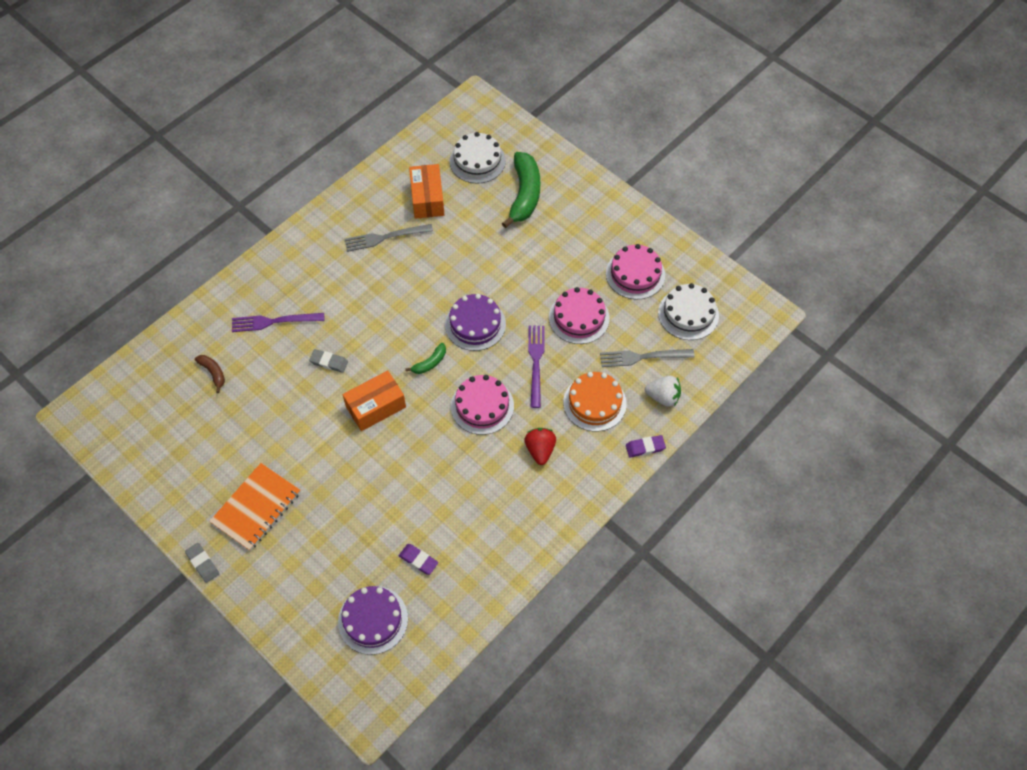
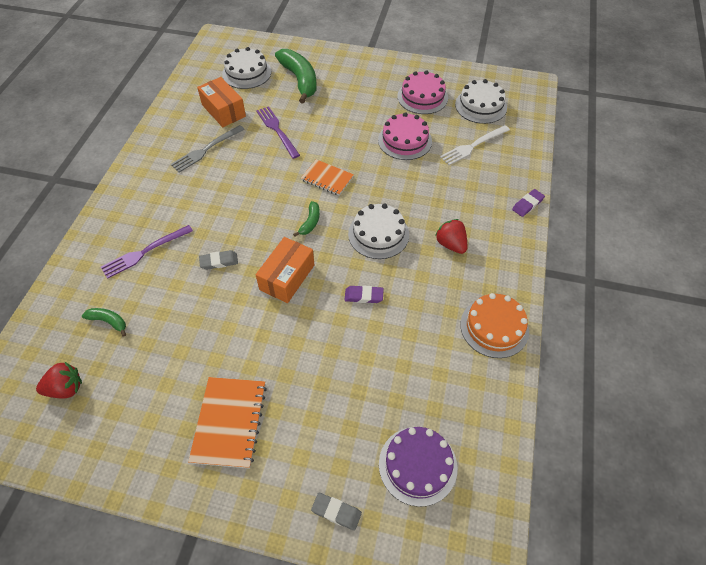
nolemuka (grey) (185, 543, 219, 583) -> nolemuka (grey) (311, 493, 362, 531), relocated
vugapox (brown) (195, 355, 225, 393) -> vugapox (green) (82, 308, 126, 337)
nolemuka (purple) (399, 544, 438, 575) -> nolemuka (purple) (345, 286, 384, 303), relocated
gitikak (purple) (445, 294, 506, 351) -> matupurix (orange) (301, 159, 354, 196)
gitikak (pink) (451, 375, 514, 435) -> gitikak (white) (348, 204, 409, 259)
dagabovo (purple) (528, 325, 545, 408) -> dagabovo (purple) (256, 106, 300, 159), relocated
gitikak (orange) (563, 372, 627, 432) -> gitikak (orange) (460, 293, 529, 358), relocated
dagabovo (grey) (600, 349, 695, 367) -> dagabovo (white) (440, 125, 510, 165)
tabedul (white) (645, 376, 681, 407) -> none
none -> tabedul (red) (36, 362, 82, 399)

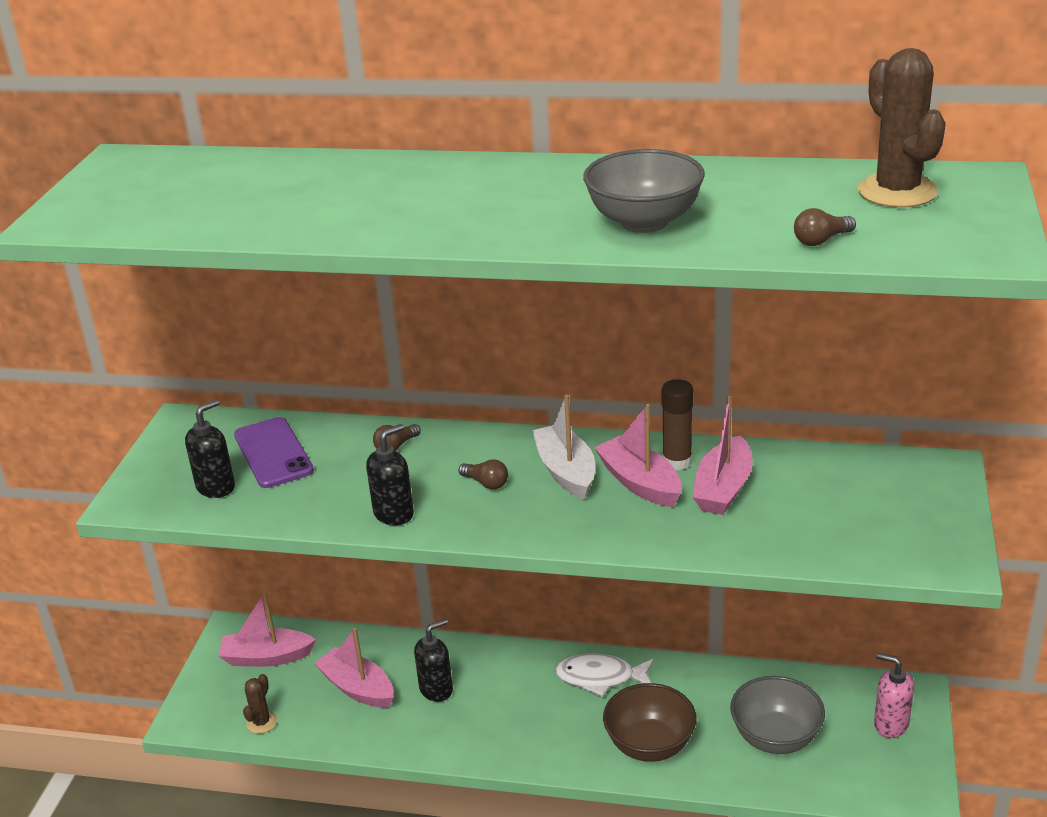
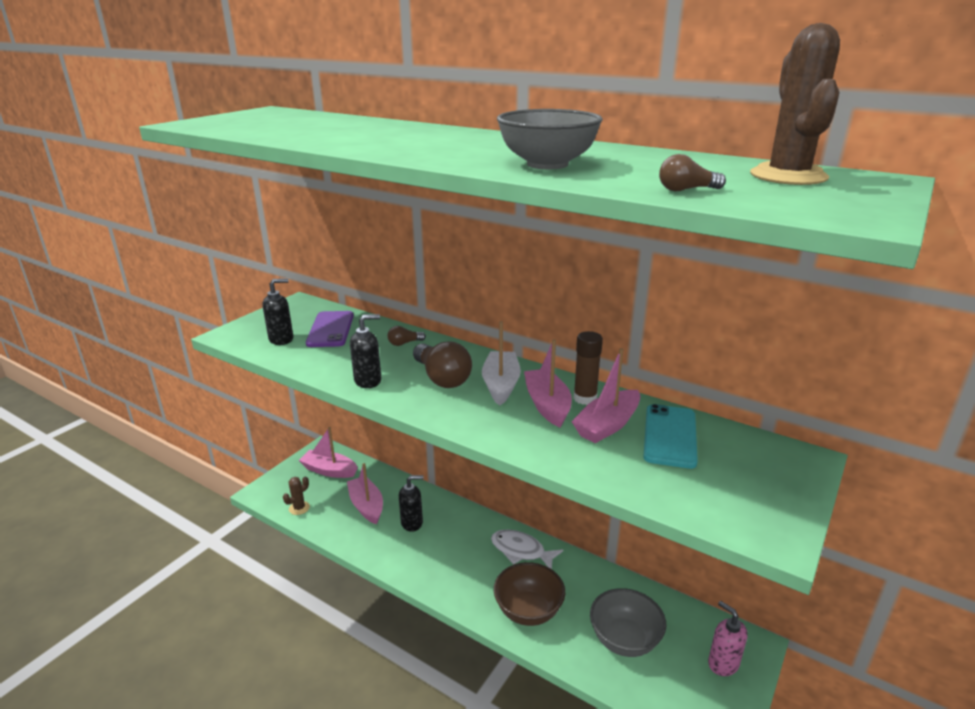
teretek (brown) (459, 459, 508, 489) -> teretek (brown) (413, 341, 472, 388), x2.06
none -> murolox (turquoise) (643, 404, 698, 469)

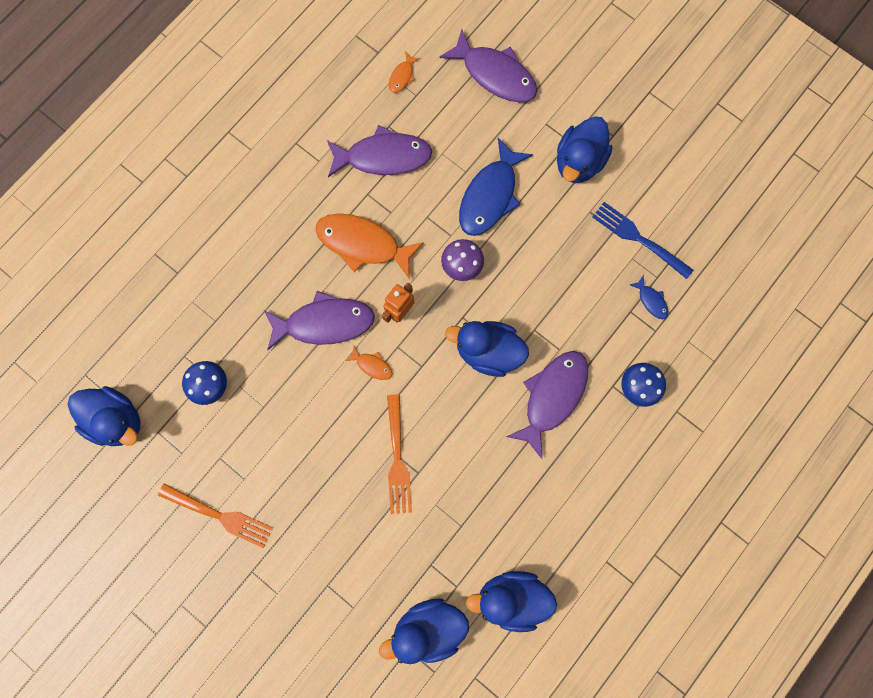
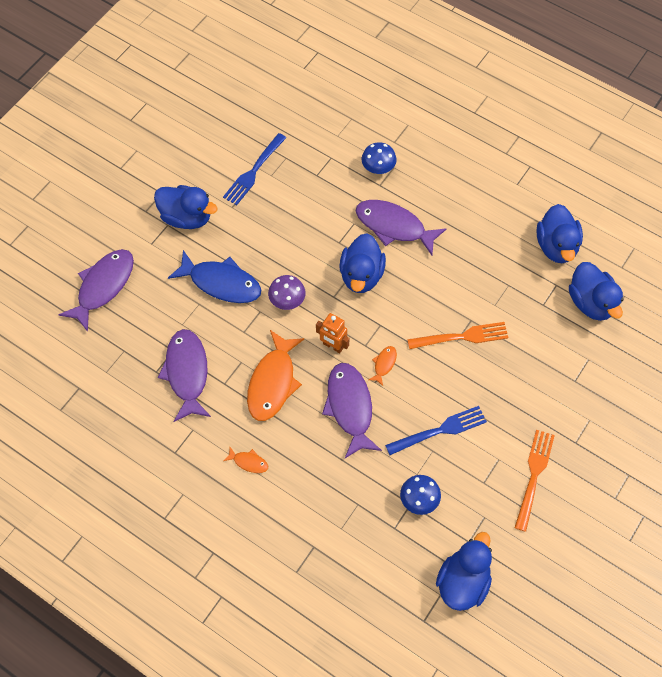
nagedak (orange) (389, 52, 420, 93) -> nagedak (orange) (223, 447, 268, 473), relocated
nagedak (blue) (630, 275, 669, 319) -> none
none -> dagabovo (blue) (385, 406, 487, 455)

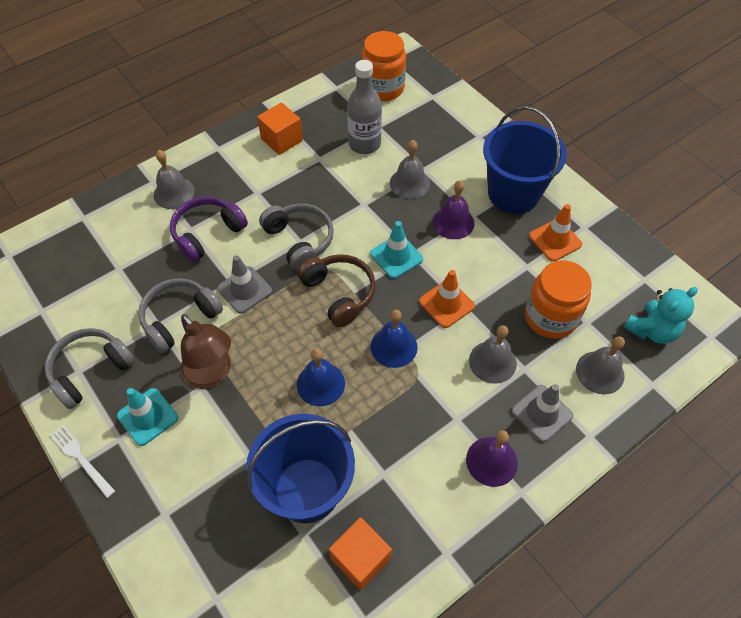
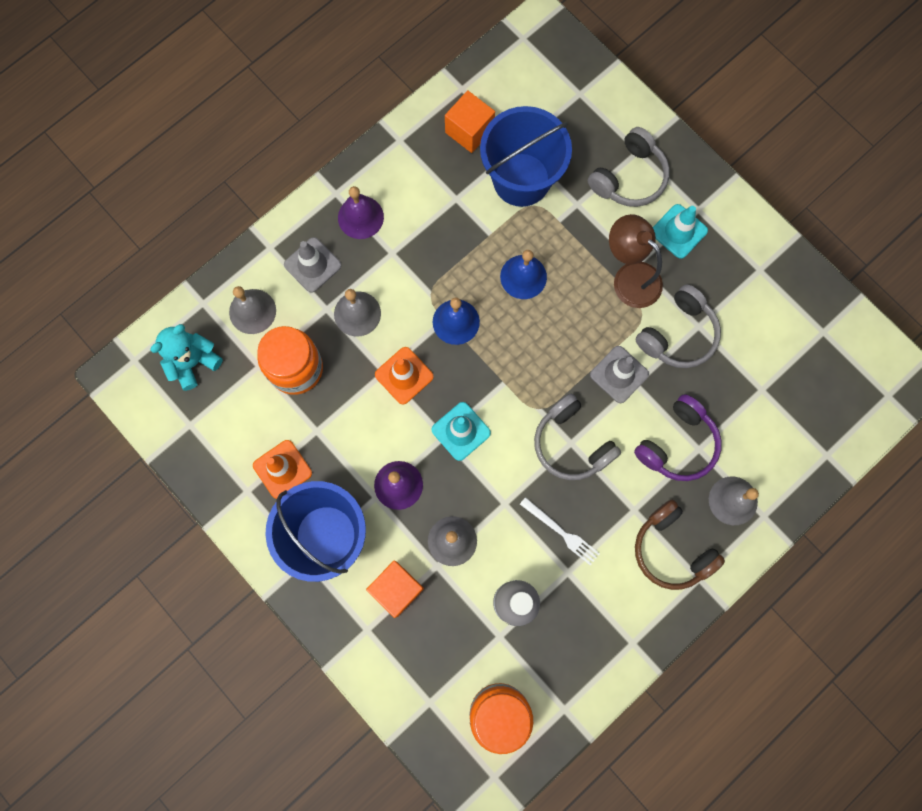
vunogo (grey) (45, 328, 135, 409) -> vunogo (grey) (588, 127, 670, 207), relocated
dagabovo (white) (50, 425, 115, 498) -> dagabovo (white) (520, 497, 600, 566), relocated
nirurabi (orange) (257, 102, 303, 155) -> nirurabi (orange) (366, 560, 424, 618), relocated
vunogo (brown) (297, 254, 376, 327) -> vunogo (brown) (635, 499, 725, 590), relocated

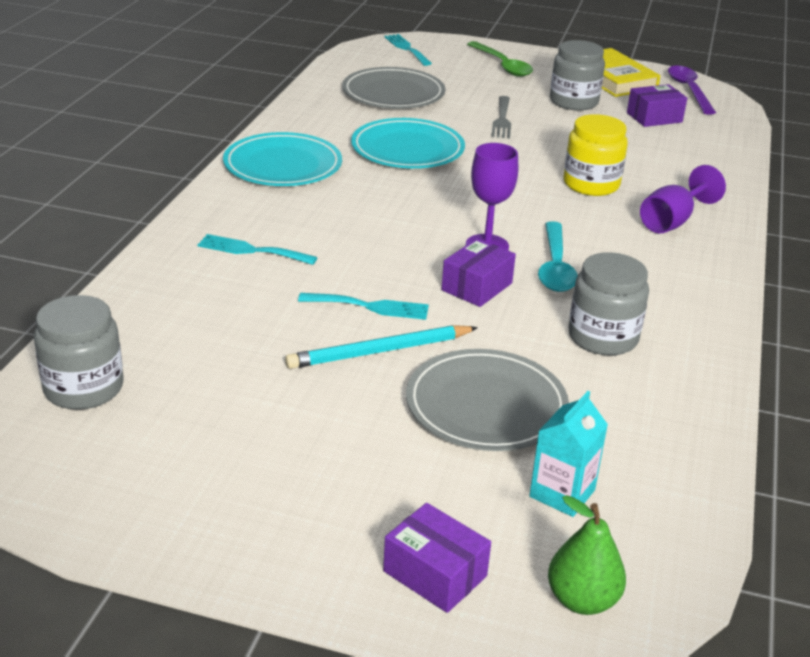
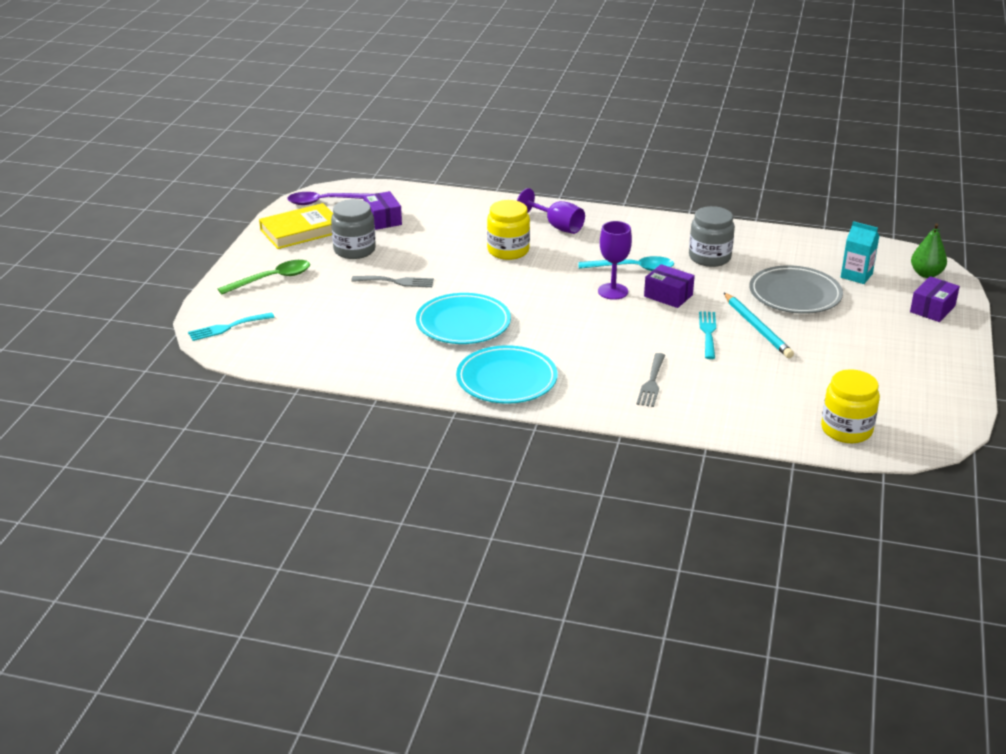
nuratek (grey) (34, 295, 124, 410) -> nuratek (yellow) (821, 369, 880, 443)
dagabovo (turquoise) (197, 234, 317, 265) -> dagabovo (grey) (636, 353, 665, 407)
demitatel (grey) (342, 67, 445, 109) -> none

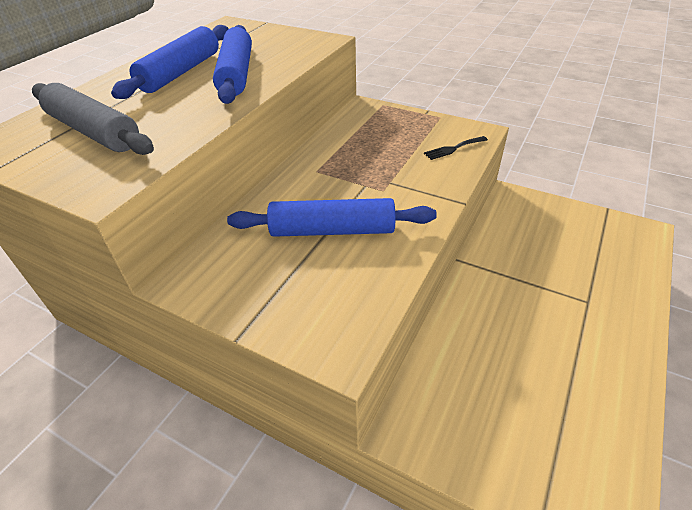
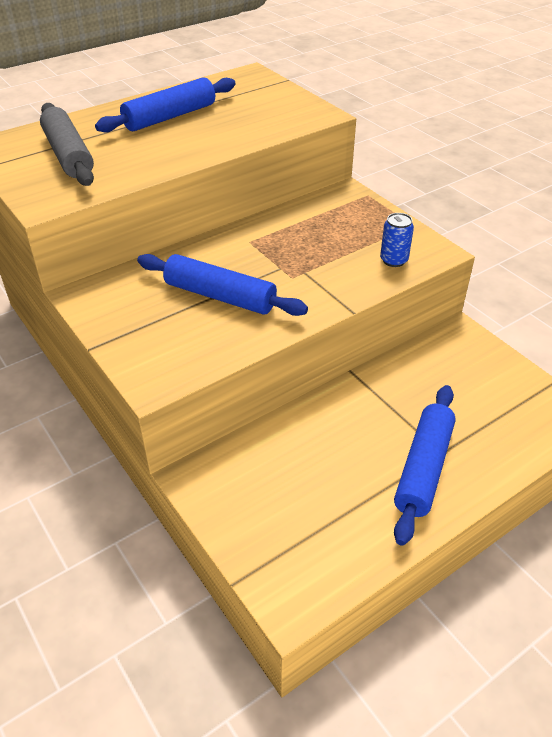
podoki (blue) (213, 25, 252, 104) -> podoki (blue) (394, 385, 456, 546), relocated
dagabovo (black) (424, 136, 488, 160) -> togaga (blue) (380, 213, 414, 267)

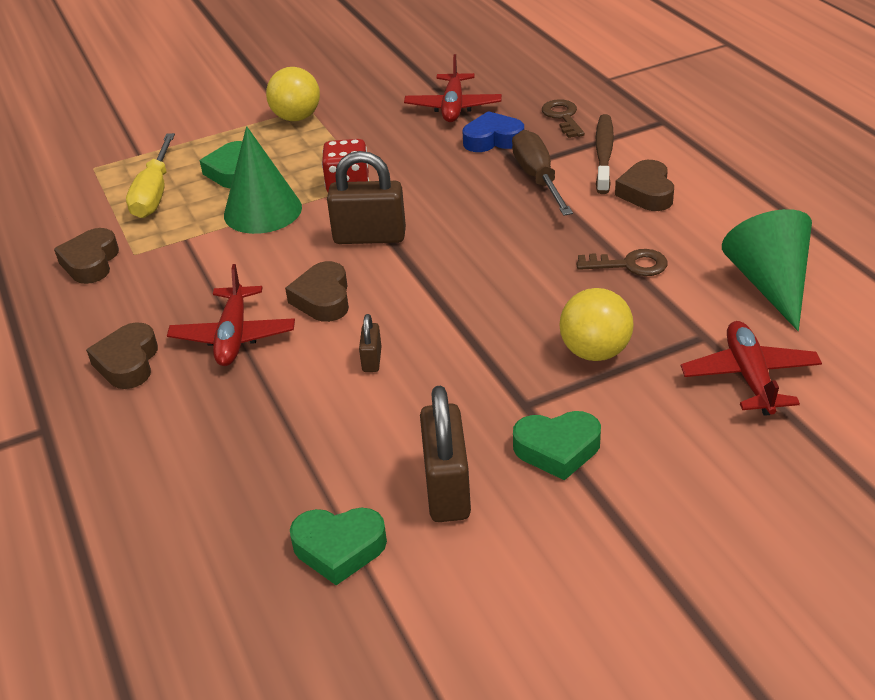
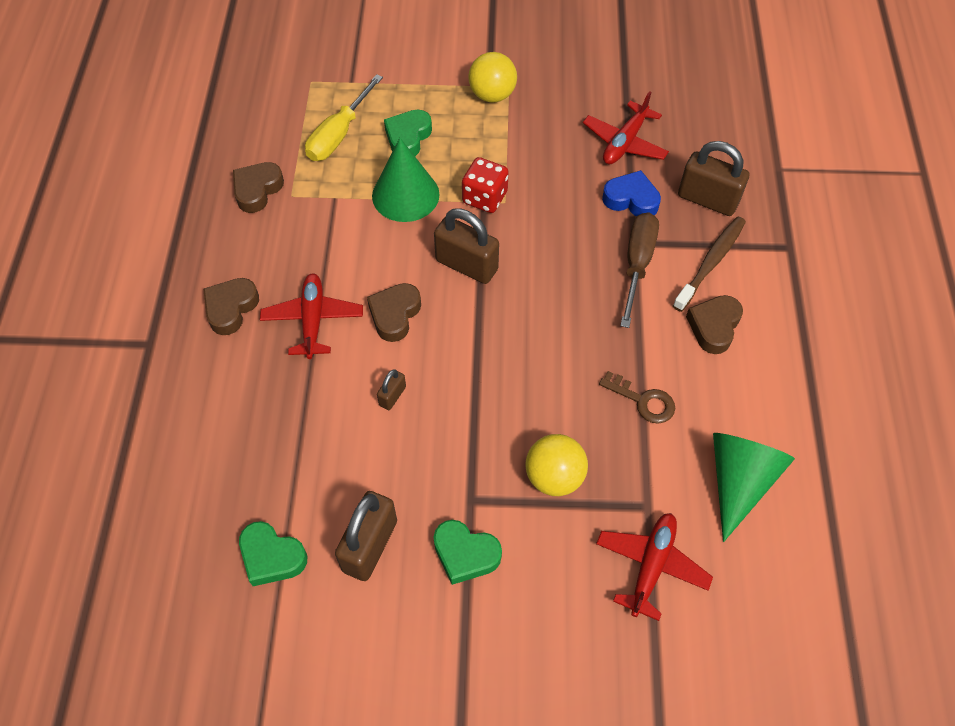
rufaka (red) (167, 264, 295, 366) -> rufaka (red) (260, 273, 363, 359), 150 degrees clockwise
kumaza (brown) (542, 99, 585, 138) -> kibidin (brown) (678, 141, 749, 216)

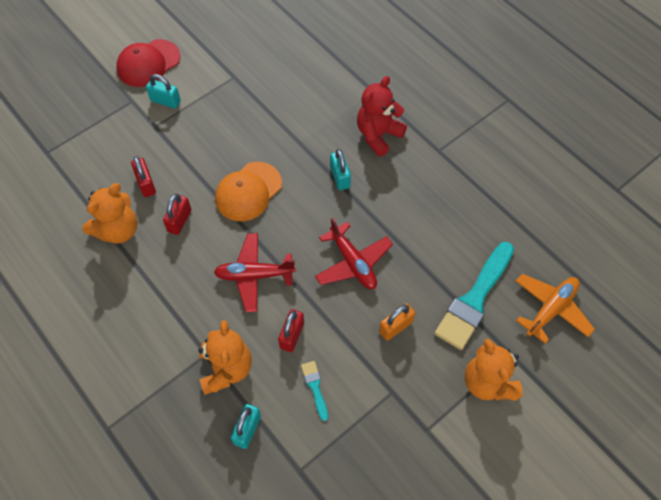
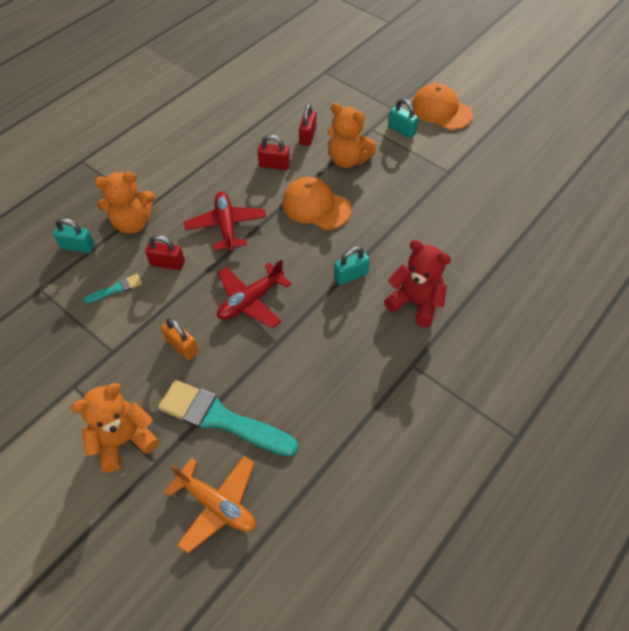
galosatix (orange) (82, 183, 137, 244) -> galosatix (orange) (328, 103, 376, 168), relocated
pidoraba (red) (116, 39, 180, 87) -> pidoraba (orange) (412, 83, 473, 130)
kibidin (red) (131, 156, 156, 197) -> kibidin (red) (299, 104, 316, 146), 45 degrees counterclockwise
kibidin (turquoise) (146, 74, 181, 109) -> kibidin (turquoise) (388, 98, 419, 138), 60 degrees counterclockwise

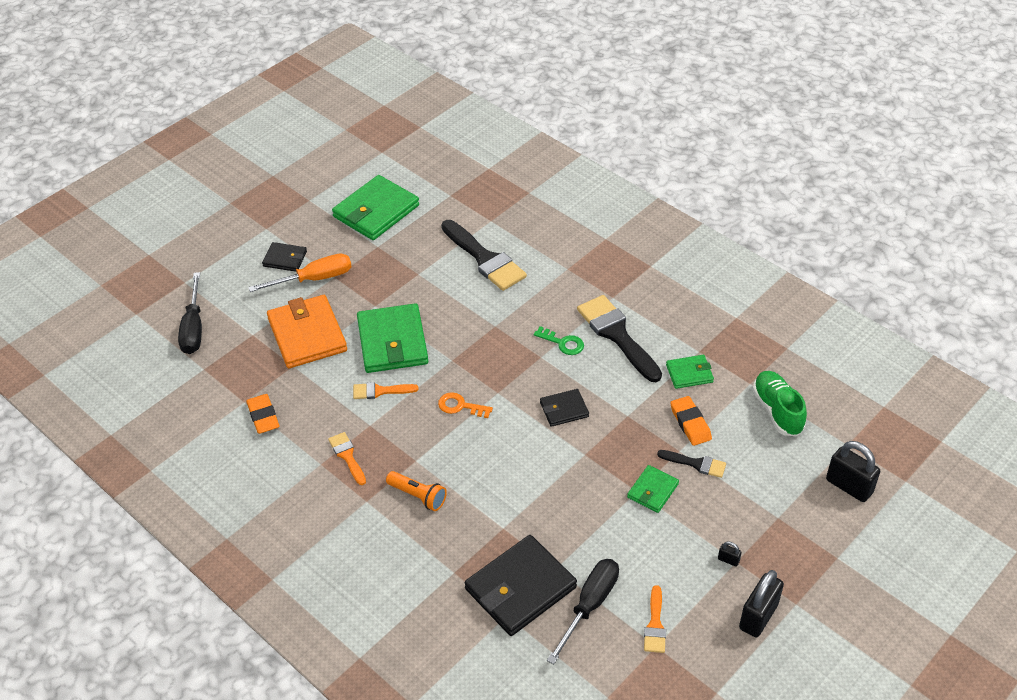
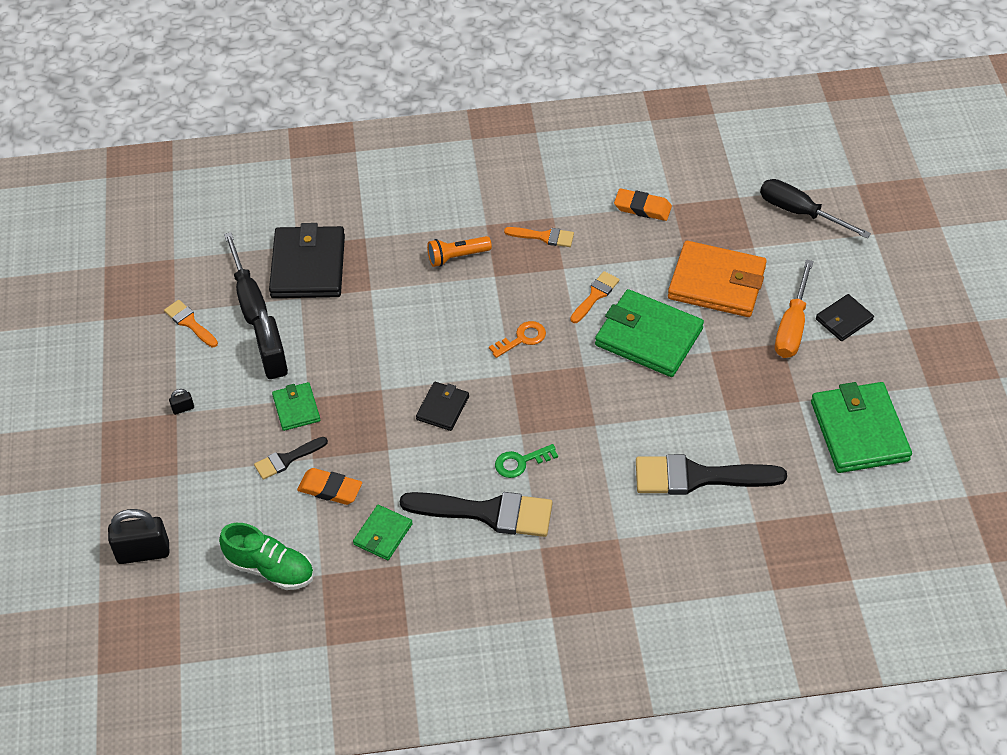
kibidin (black) (739, 570, 784, 637) -> kibidin (black) (253, 309, 288, 379), relocated

